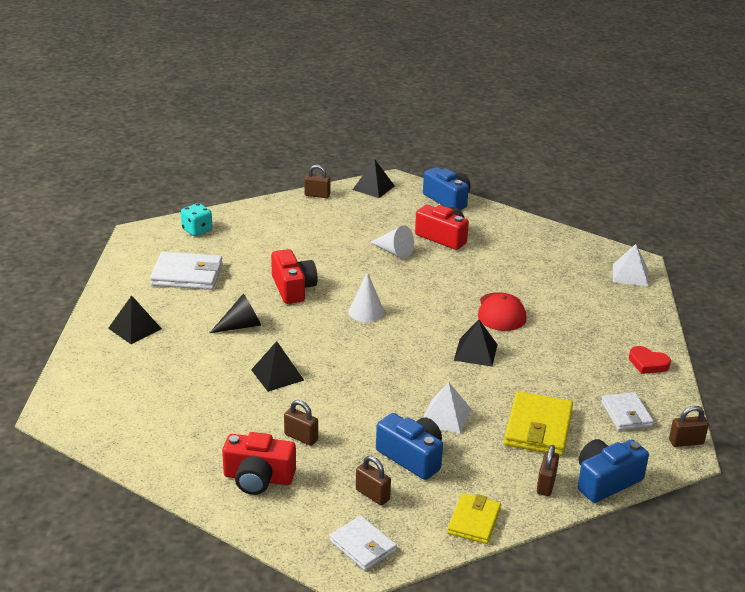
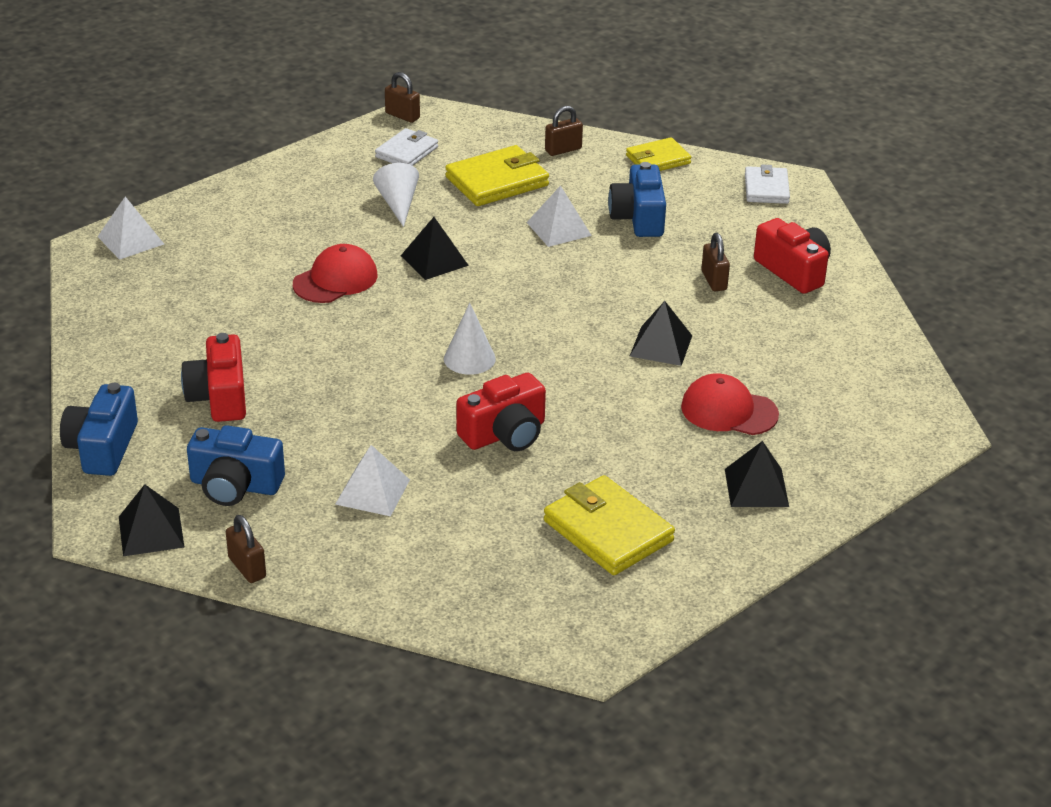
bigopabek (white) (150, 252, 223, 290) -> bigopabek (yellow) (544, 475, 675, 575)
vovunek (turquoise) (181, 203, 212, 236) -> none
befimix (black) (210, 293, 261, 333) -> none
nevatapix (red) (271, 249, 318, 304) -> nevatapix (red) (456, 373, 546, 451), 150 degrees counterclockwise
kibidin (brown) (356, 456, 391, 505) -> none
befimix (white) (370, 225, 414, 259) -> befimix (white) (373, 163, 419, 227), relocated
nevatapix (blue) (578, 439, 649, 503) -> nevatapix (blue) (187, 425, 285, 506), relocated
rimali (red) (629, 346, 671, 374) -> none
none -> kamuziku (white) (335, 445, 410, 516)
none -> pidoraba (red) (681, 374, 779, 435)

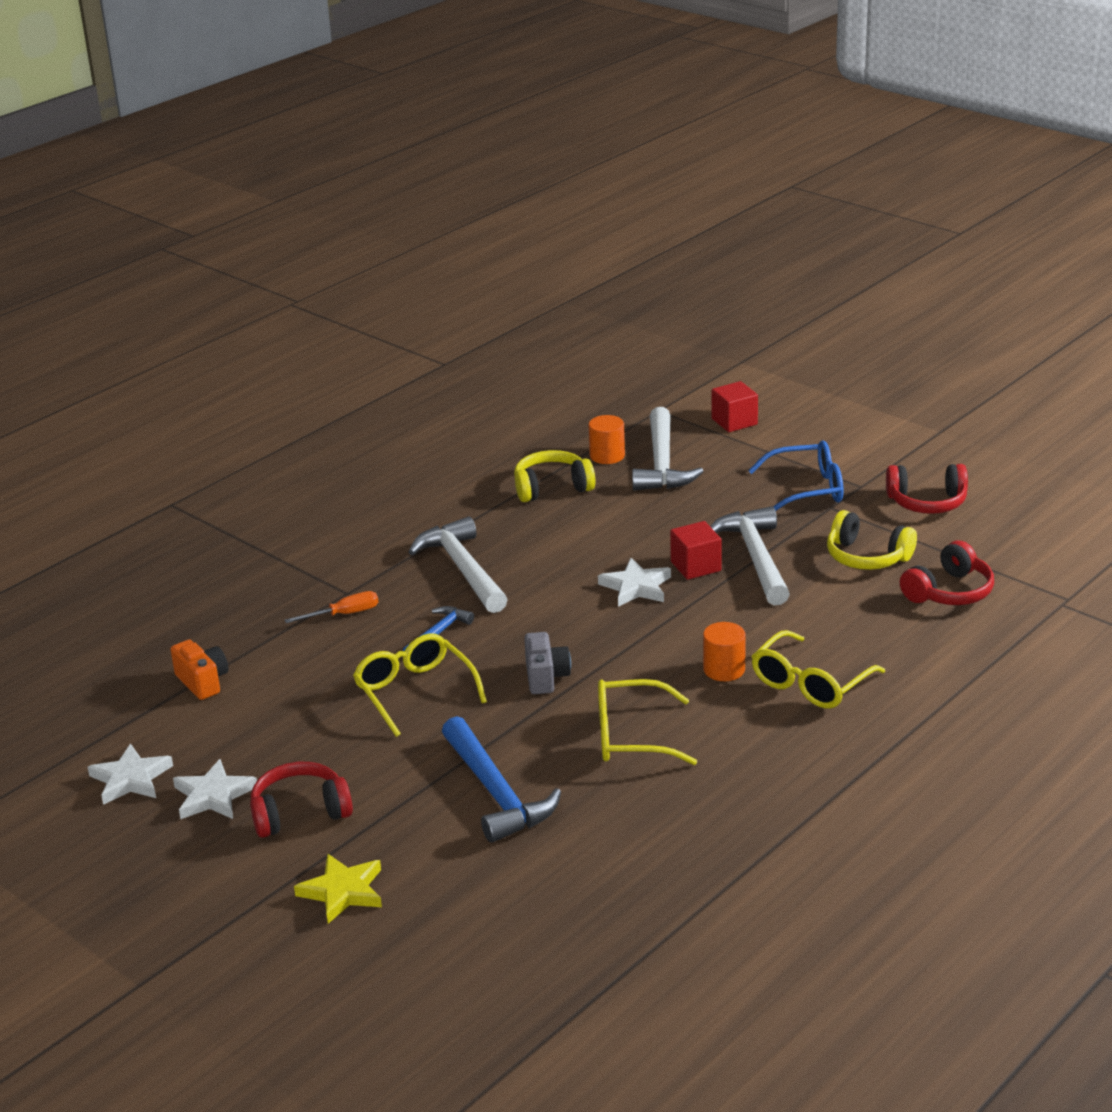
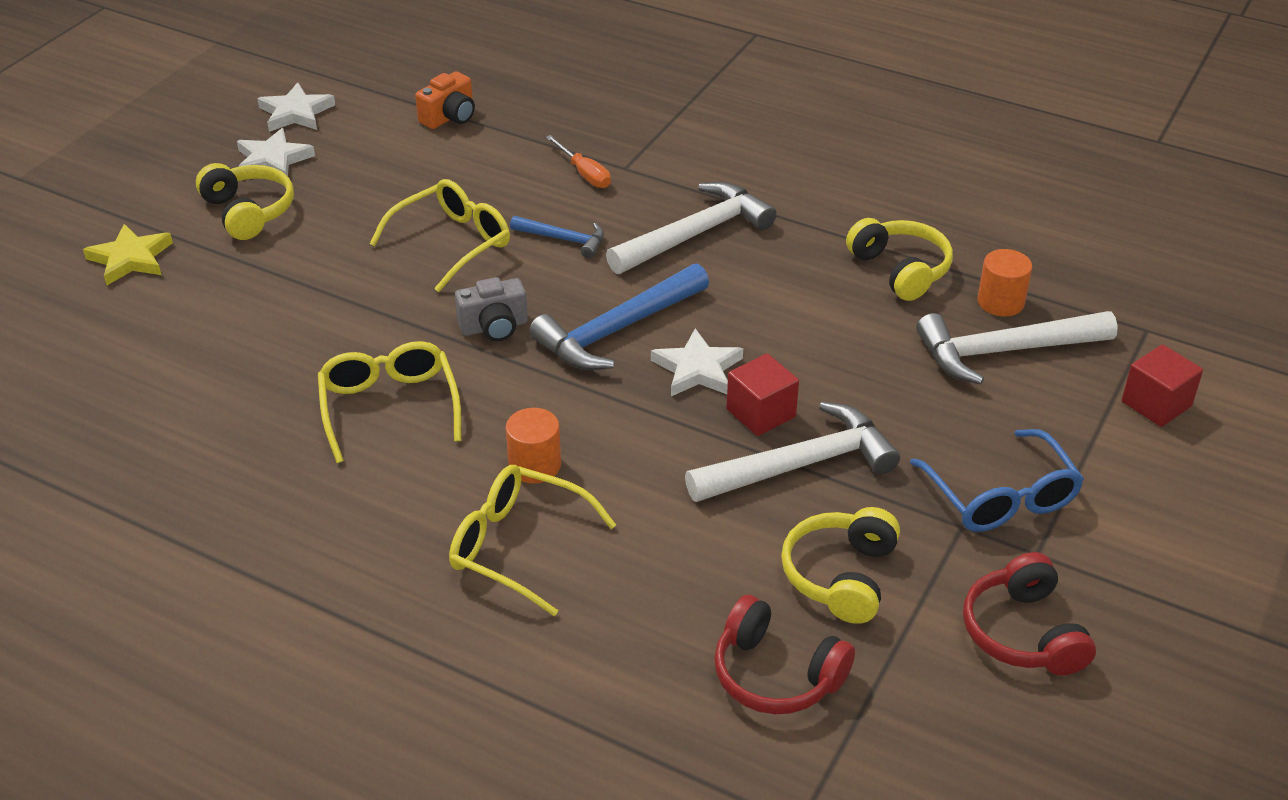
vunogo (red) (250, 762, 353, 838) -> vunogo (yellow) (196, 163, 294, 240)
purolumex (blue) (442, 716, 561, 843) -> purolumex (blue) (529, 263, 709, 370), relocated

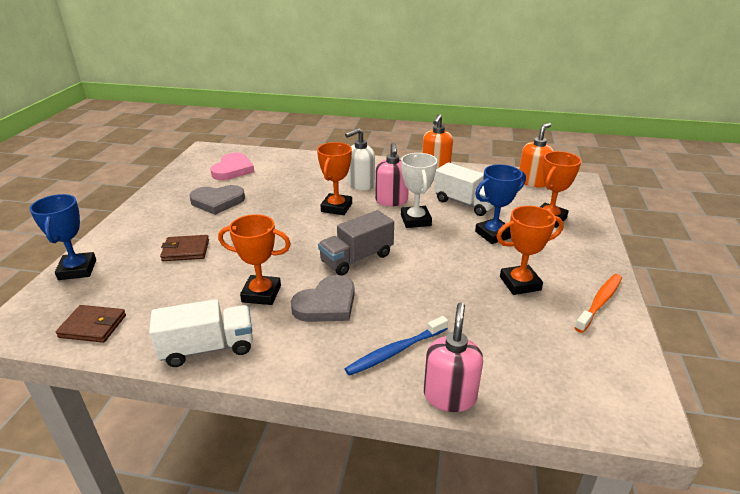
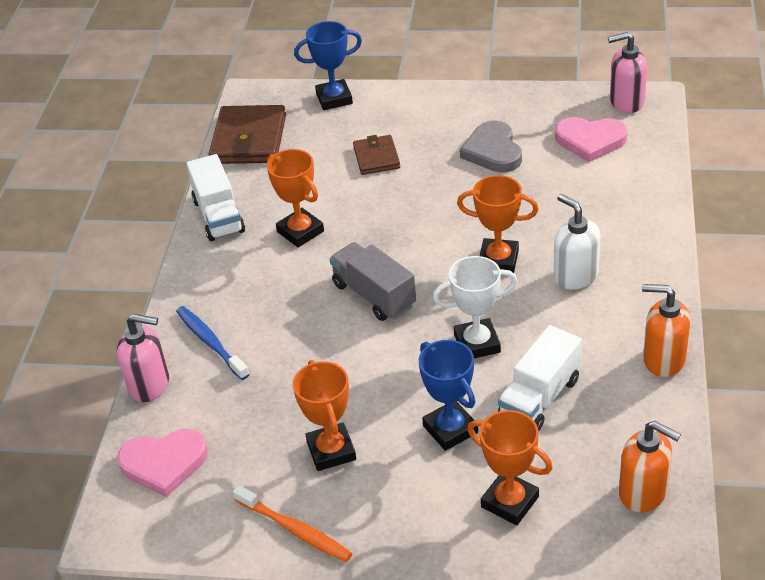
bigopabek (brown) (56, 305, 126, 343) -> bigopabek (brown) (209, 105, 286, 164), x1.72
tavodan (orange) (218, 214, 291, 305) -> tavodan (orange) (267, 149, 324, 247), 45 degrees counterclockwise
rimali (grey) (291, 275, 355, 322) -> none
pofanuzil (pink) (375, 142, 409, 206) -> pofanuzil (pink) (608, 32, 647, 113), relocated
none -> rimali (pink) (117, 429, 208, 497)

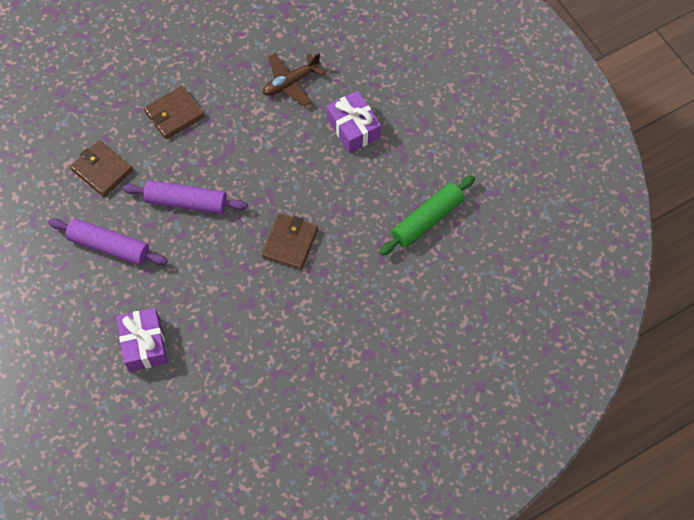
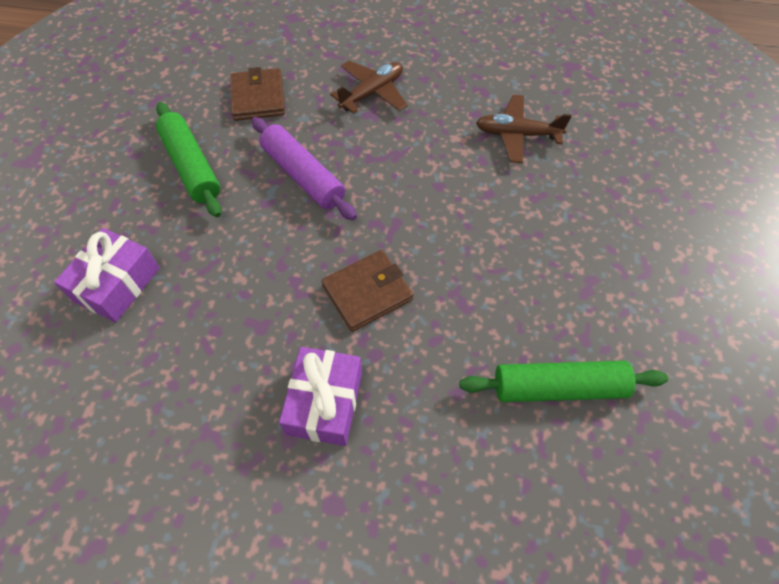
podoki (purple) (48, 218, 168, 265) -> podoki (green) (156, 102, 222, 217)
bigopabek (brown) (144, 86, 205, 139) -> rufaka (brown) (330, 61, 407, 114)
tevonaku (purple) (327, 91, 381, 153) -> tevonaku (purple) (279, 347, 362, 446), relocated

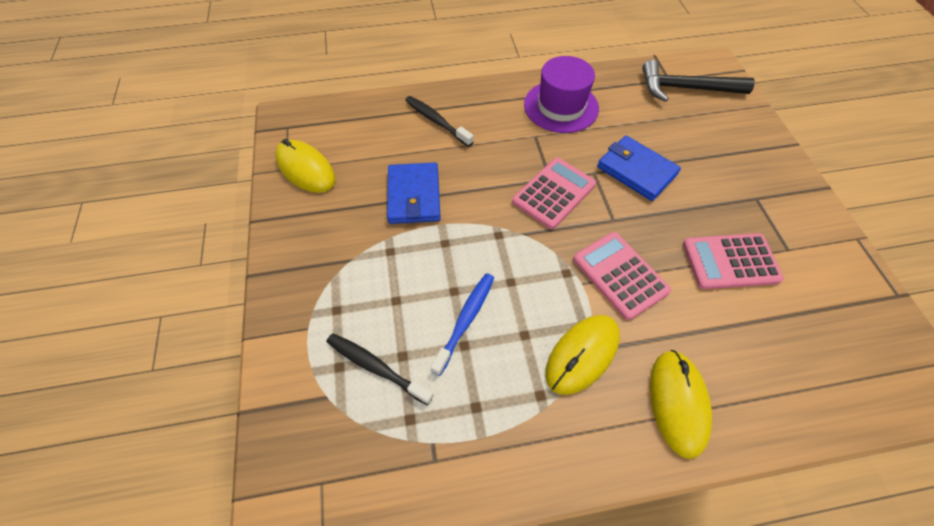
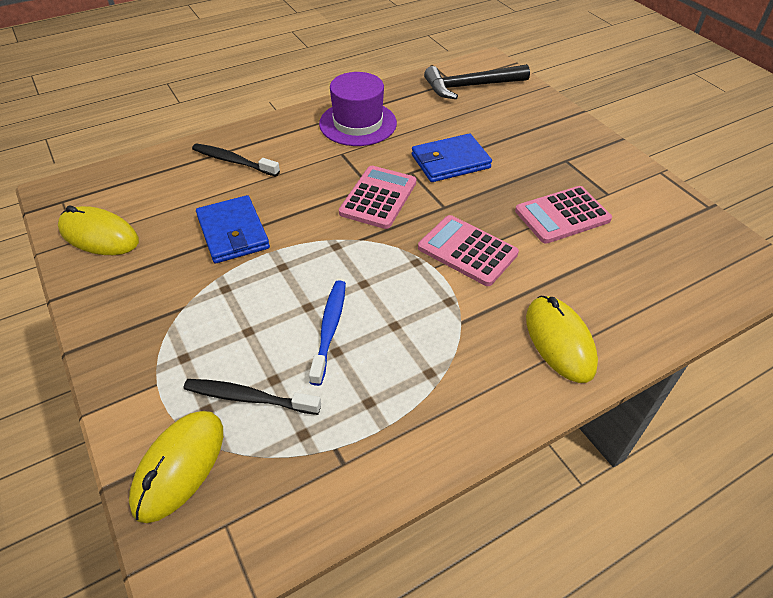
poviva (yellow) (545, 315, 620, 395) -> poviva (yellow) (129, 411, 223, 523), relocated
bigopabek (blue) (597, 136, 681, 201) -> bigopabek (blue) (412, 133, 492, 182), 45 degrees counterclockwise

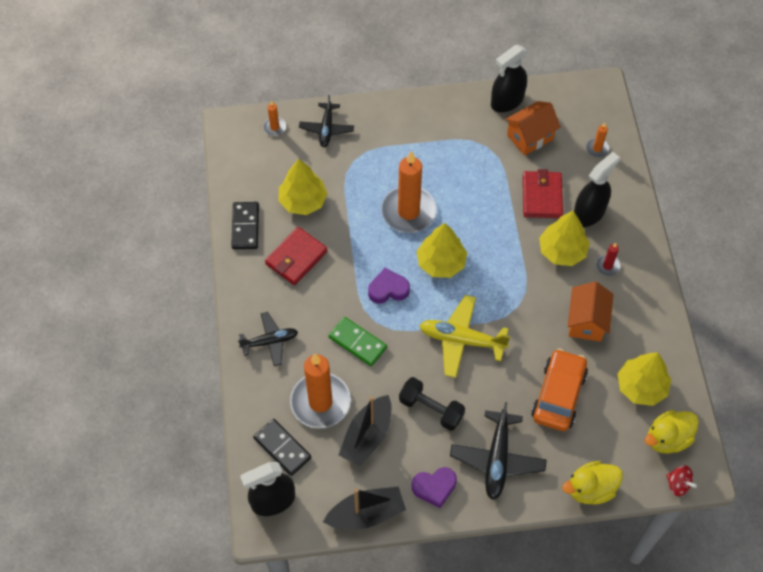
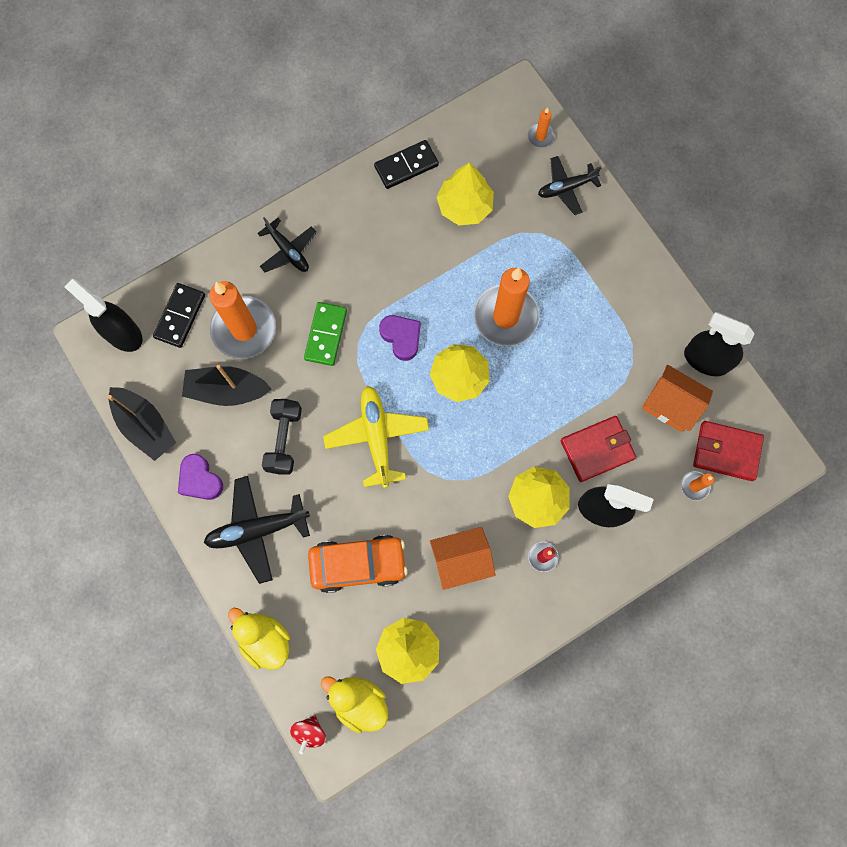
bigopabek (red) (265, 227, 327, 285) -> bigopabek (red) (693, 421, 764, 481), relocated

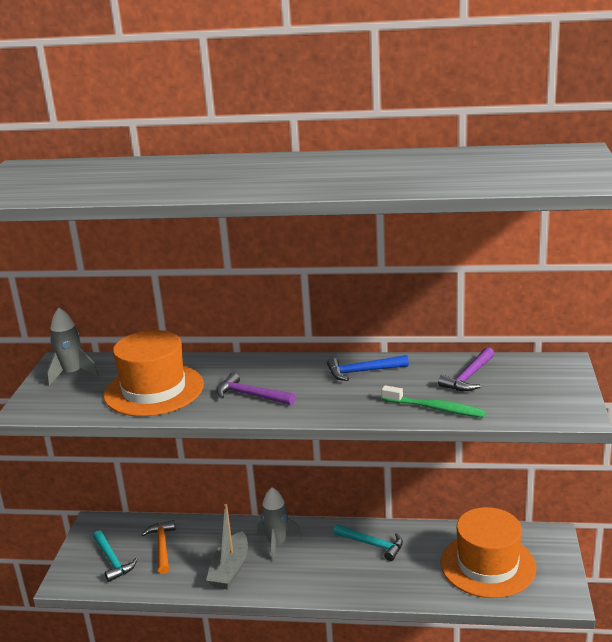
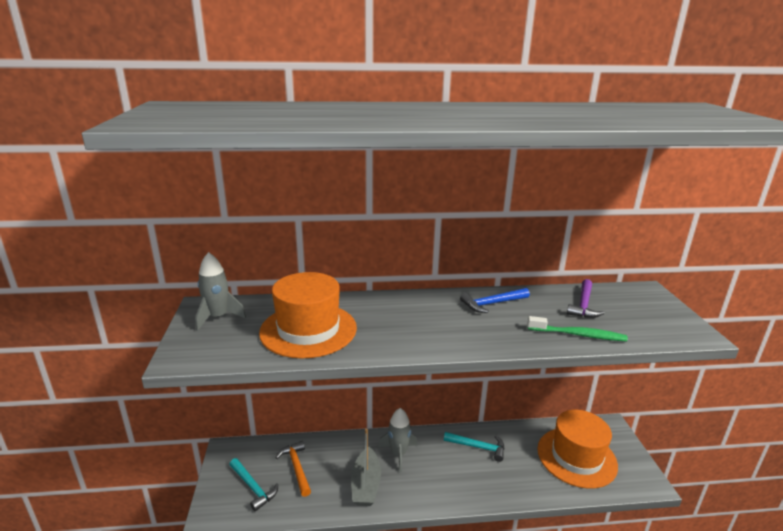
purolumex (purple) (217, 373, 295, 405) -> none

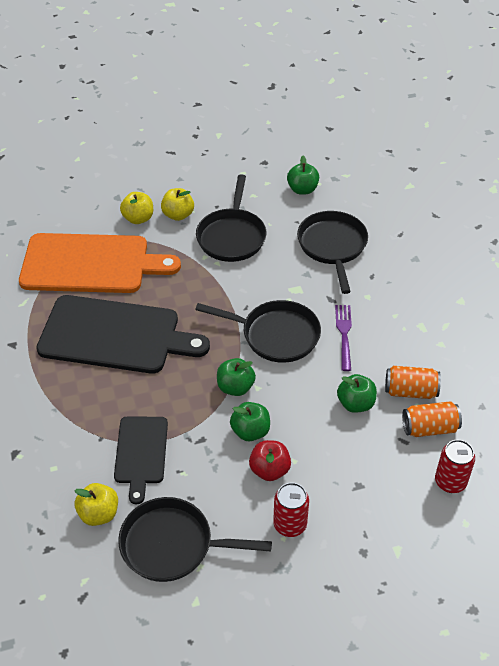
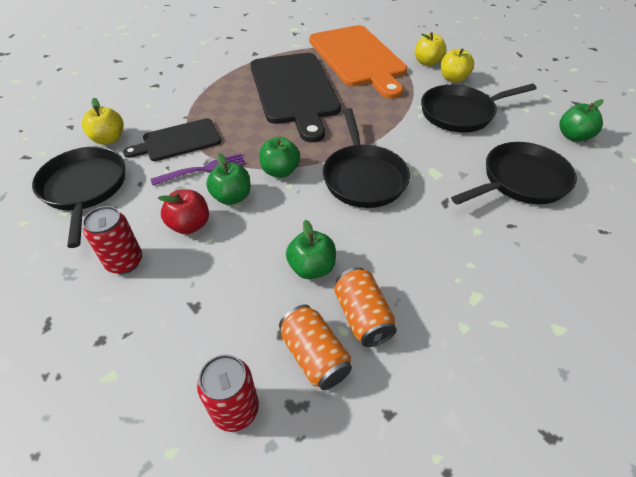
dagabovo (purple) (335, 305, 352, 371) -> dagabovo (purple) (151, 153, 246, 185), relocated

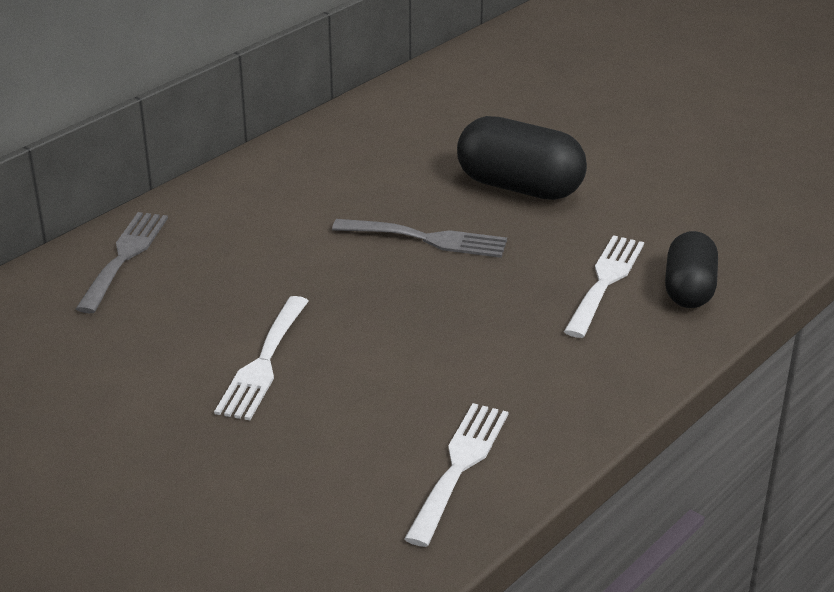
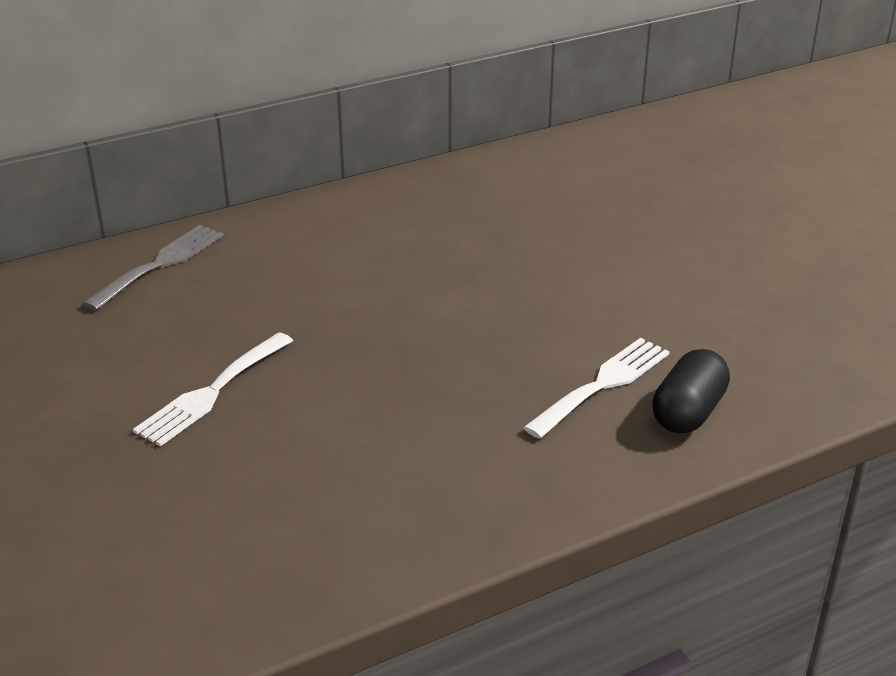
dagabovo (grey) (332, 219, 507, 258) -> none
dagabovo (white) (404, 403, 508, 547) -> none
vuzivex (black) (457, 116, 587, 200) -> none

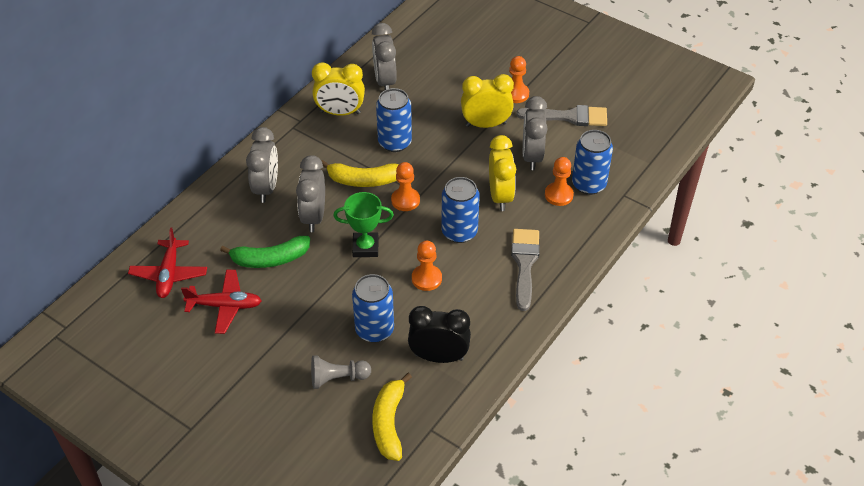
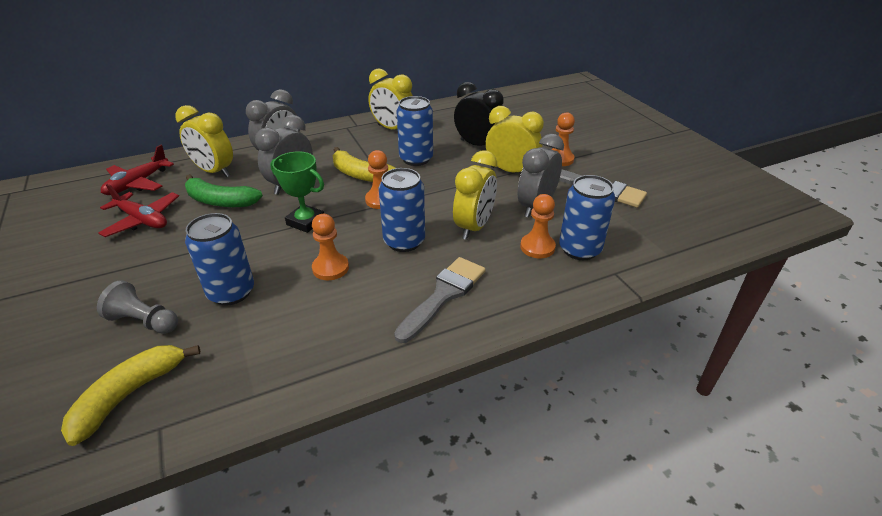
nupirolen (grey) (372, 23, 397, 90) -> none
nupirolen (black) (408, 306, 471, 363) -> nupirolen (black) (454, 82, 504, 146), relocated
none -> nupirolen (yellow) (175, 105, 233, 177)

